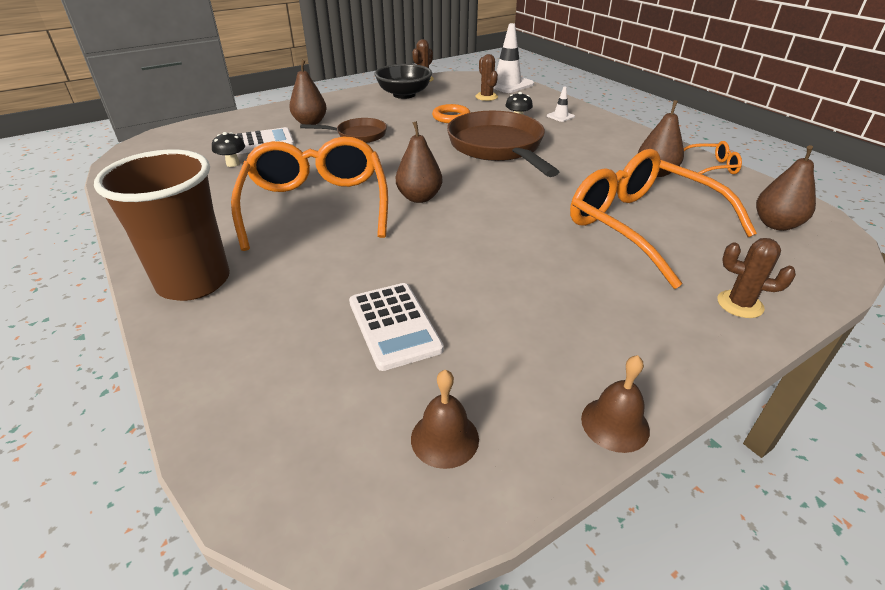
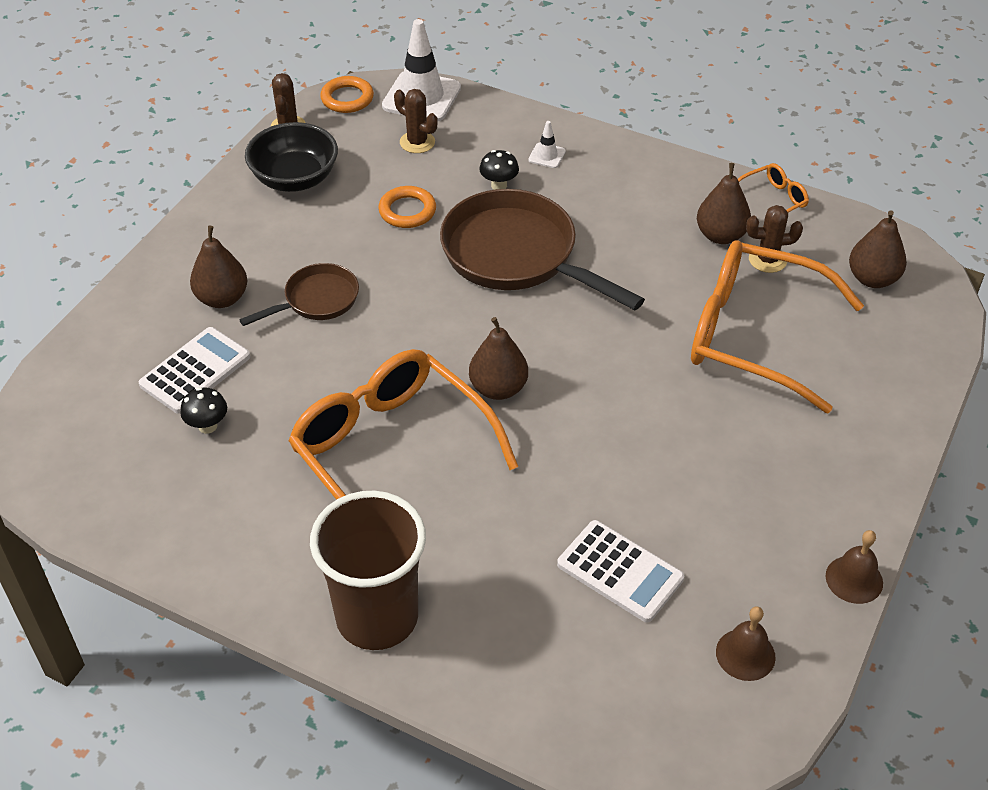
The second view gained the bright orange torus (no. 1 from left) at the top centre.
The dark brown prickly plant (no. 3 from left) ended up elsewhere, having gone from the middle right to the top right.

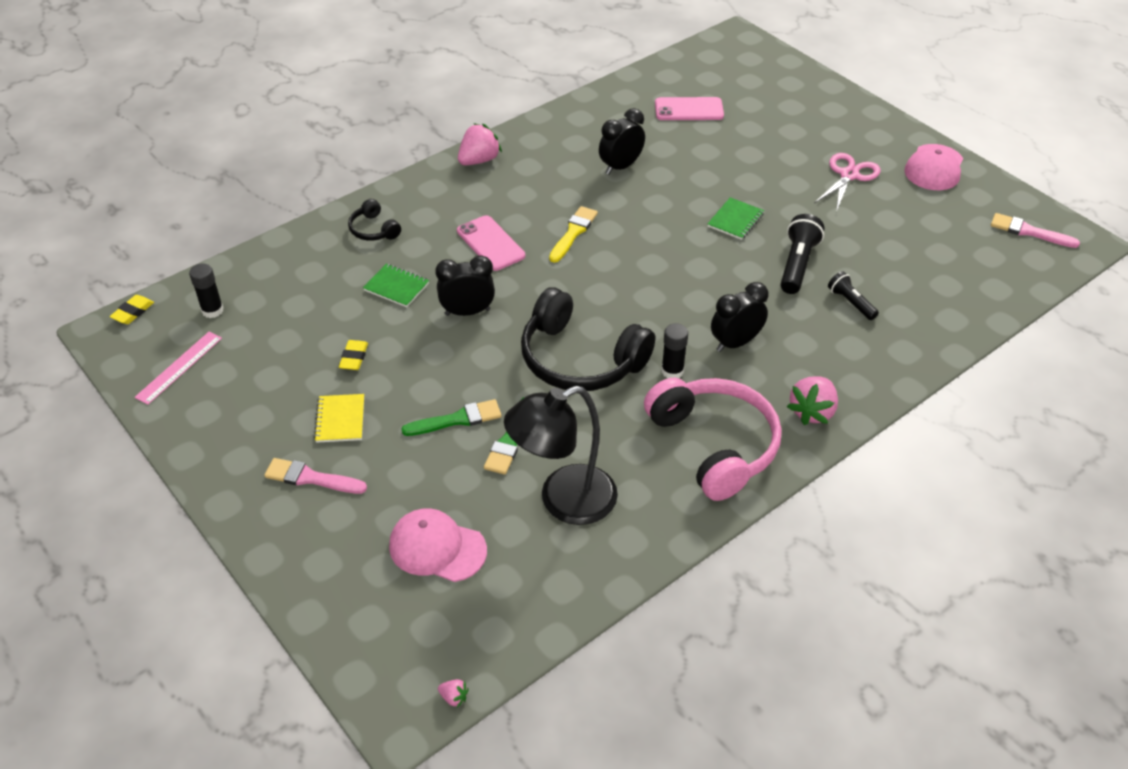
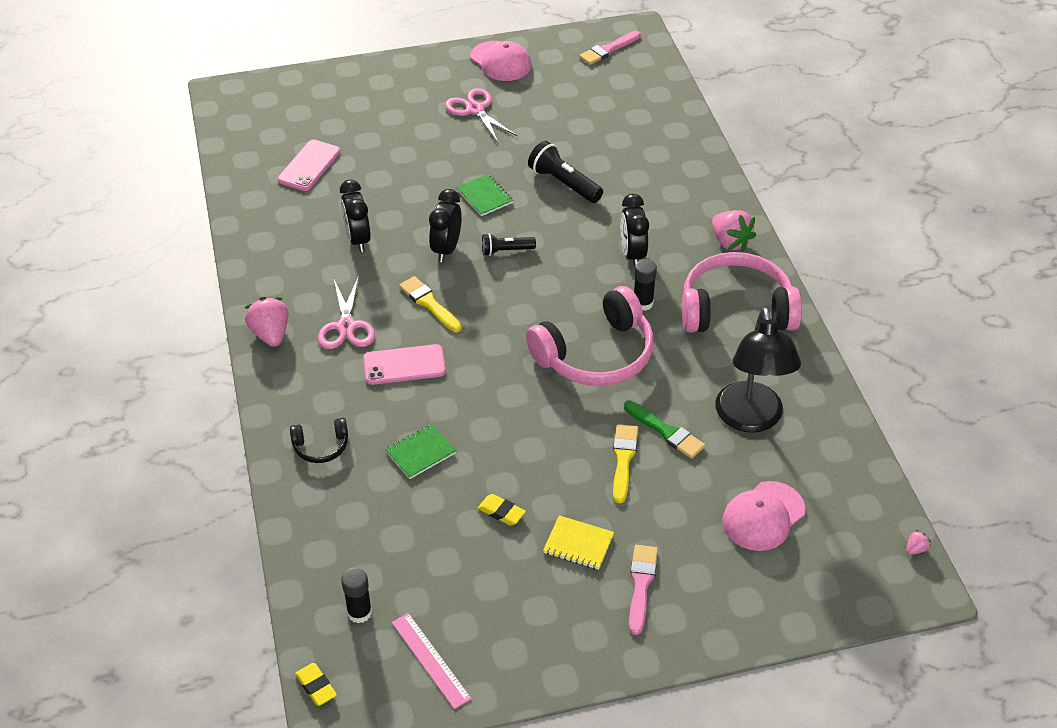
The second view gained the rose-pink scissors (no. 1 from left) at the middle left.
The ebony bedside clock (no. 1 from left in the first image) ended up elsewhere, having gone from the centre to the top centre.
The ebony pocket torch (no. 2 from left in the first image) ended up elsewhere, having gone from the middle right to the centre.
What was the ebony headphones (no. 2 from left) at the centre turned into the rose-pink headphones (no. 1 from left) at the centre.
What was the green paint brush (no. 1 from left) at the centre turned into the yellow paint brush (no. 2 from left) at the centre.
The rose-pink paint brush (no. 1 from left in the first image) at the middle left ended up facing another way, 150 degrees clockwise from before.

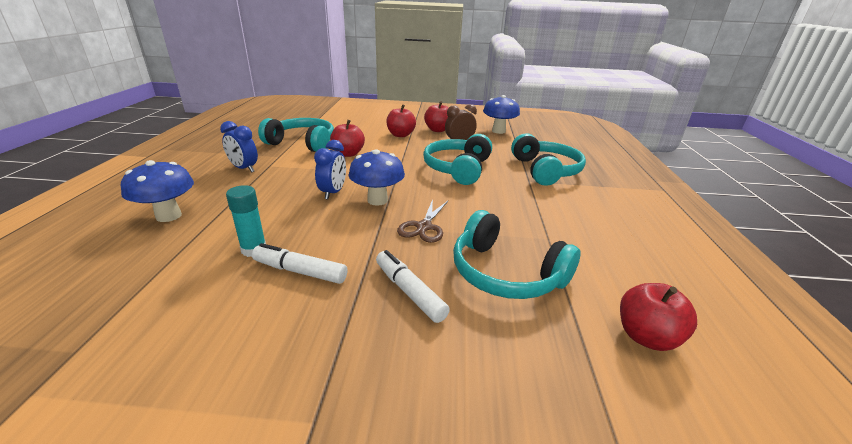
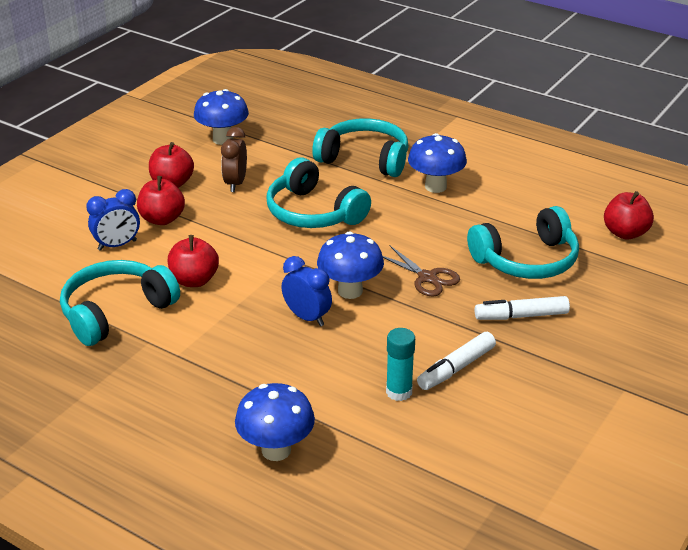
The blue bedside clock (no. 1 from left) ended up elsewhere, having gone from the top left to the middle left.
The second view gained the blue toadstool (no. 4 from left) at the top centre.

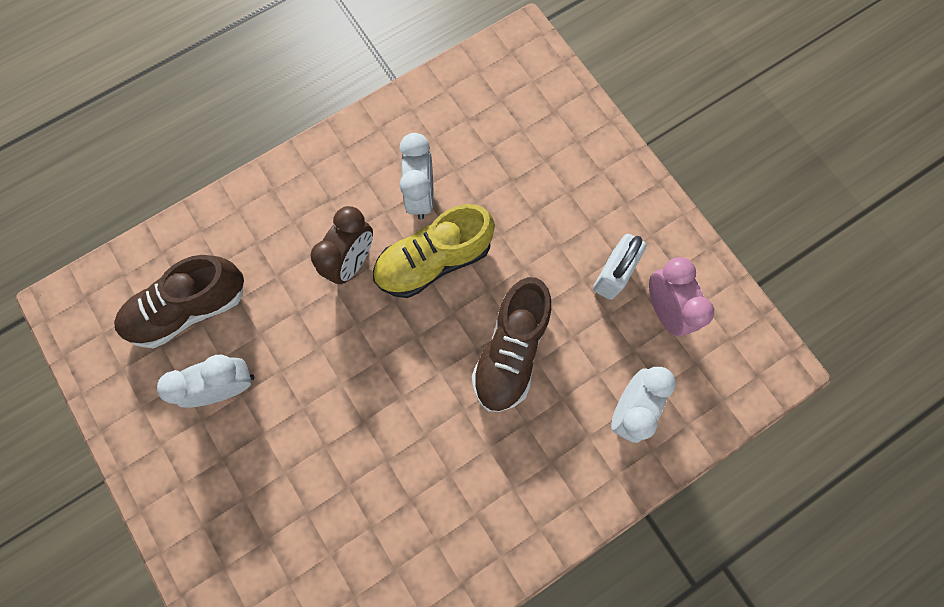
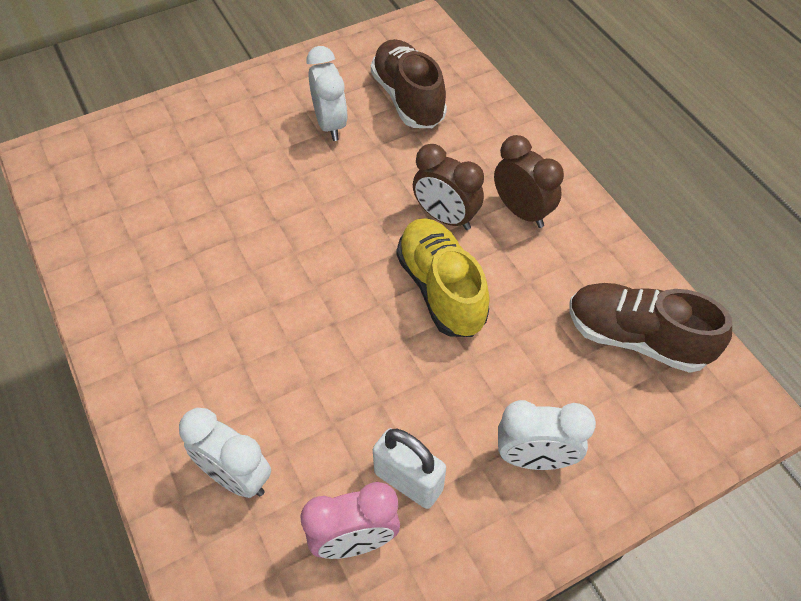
The second view gained the dark brown bedside clock (no. 2 from left) at the top centre.
The snow-white bedside clock (no. 2 from left in the first image) ended up elsewhere, having gone from the top centre to the bottom right.
The dark brown sneaker (no. 2 from left) ended up elsewhere, having gone from the centre to the middle right.

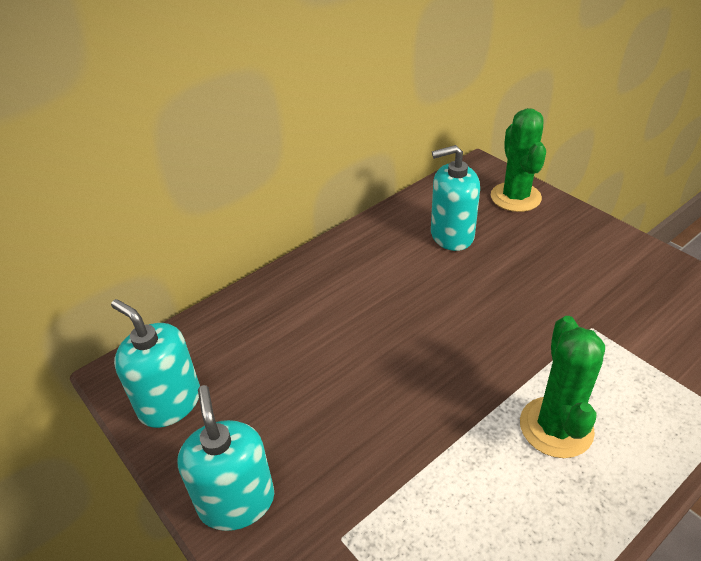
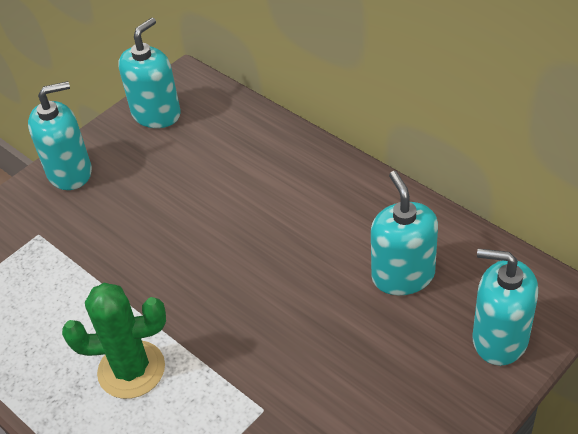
Where the green prickly plant (no. 1 from left) stood at the top right, the turquoise soap pump (no. 4 from left) came to stand at the bottom right.

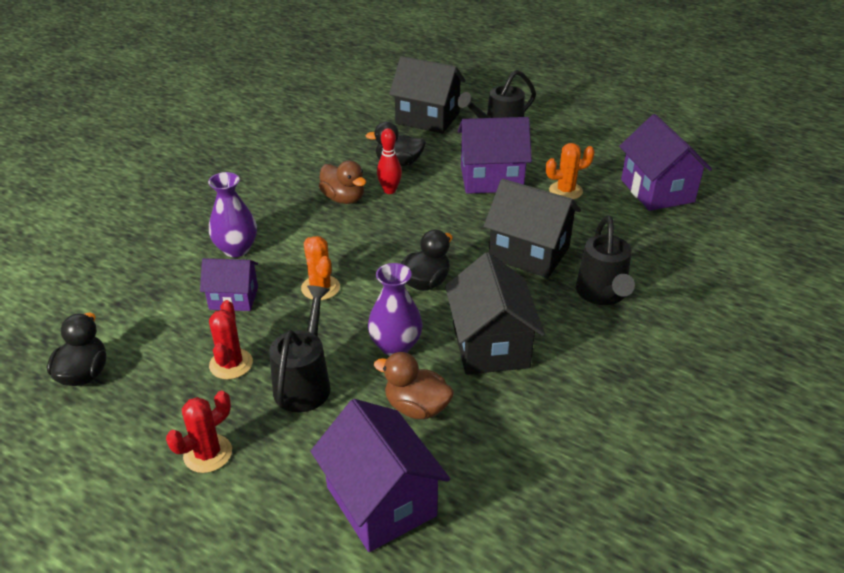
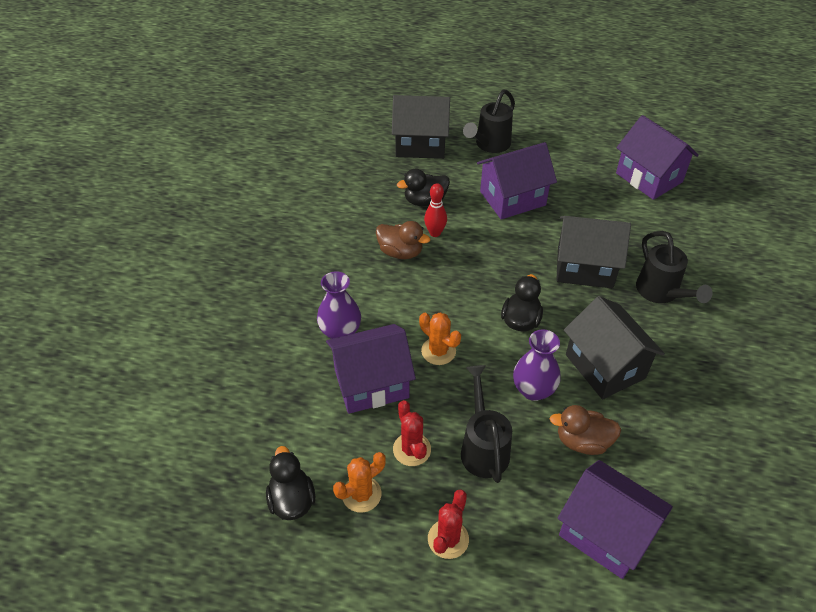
The size of the royal purple cottage (no. 1 from left) at the middle left changed by a factor of 1.64.
The bright orange prickly plant (no. 2 from left in the first image) ended up elsewhere, having gone from the top right to the bottom centre.

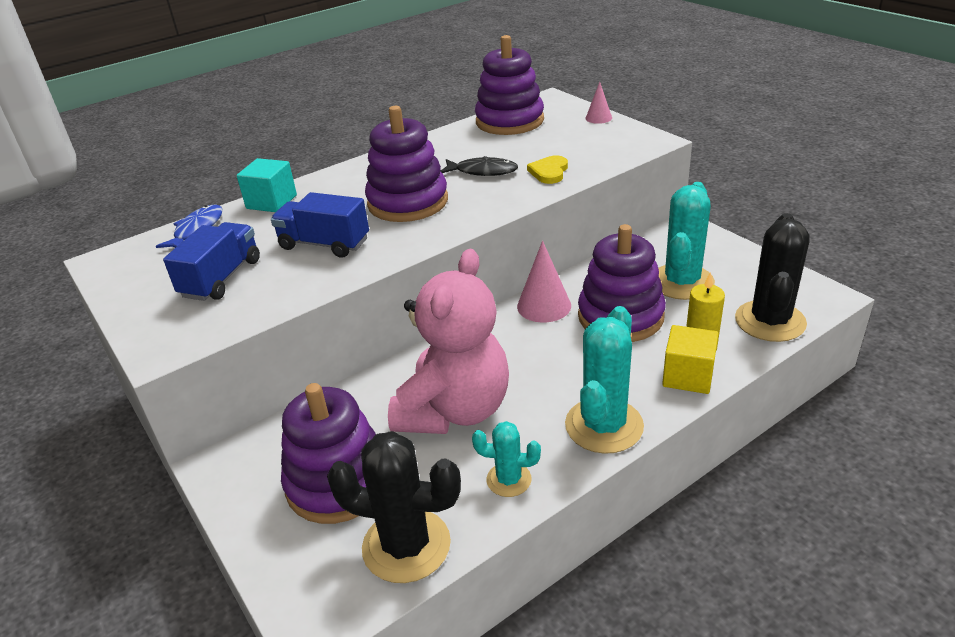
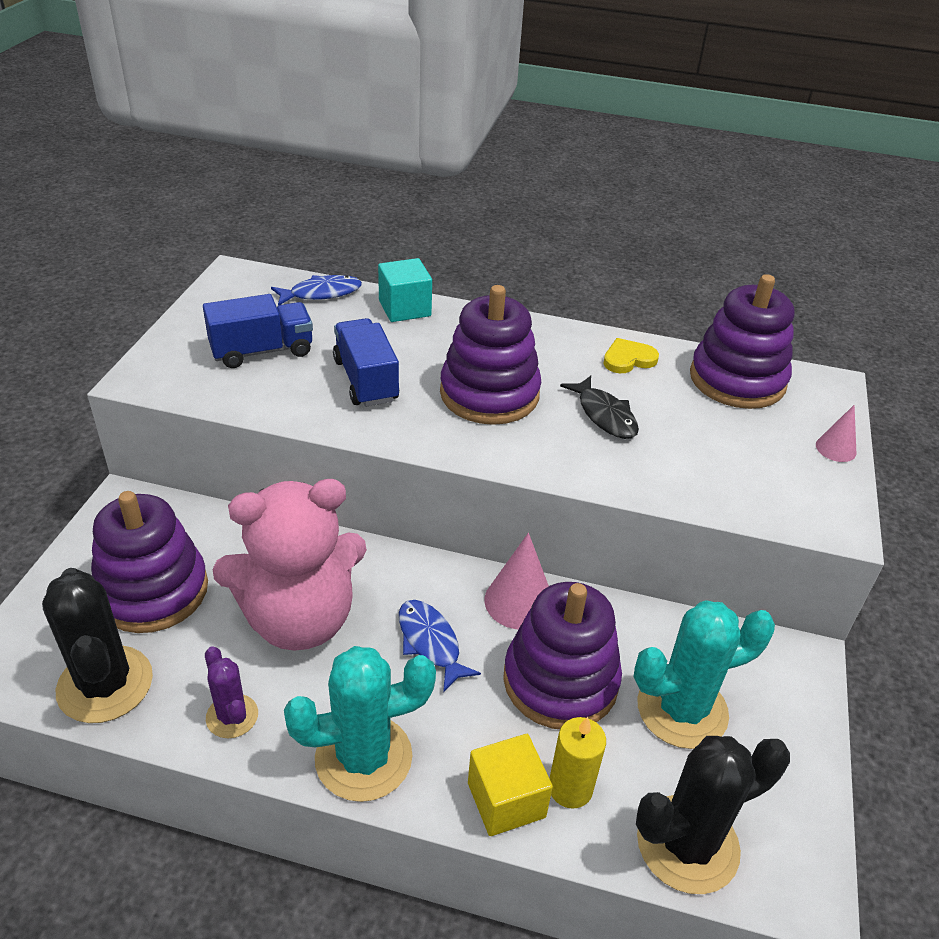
What was the turquoise prickly plant (no. 1 from left) at the bottom centre turned into the royal purple prickly plant at the bottom left.
The second view gained the blue toy fish (no. 2 from left) at the bottom centre.
The yellow love heart ended up elsewhere, having gone from the top centre to the middle right.

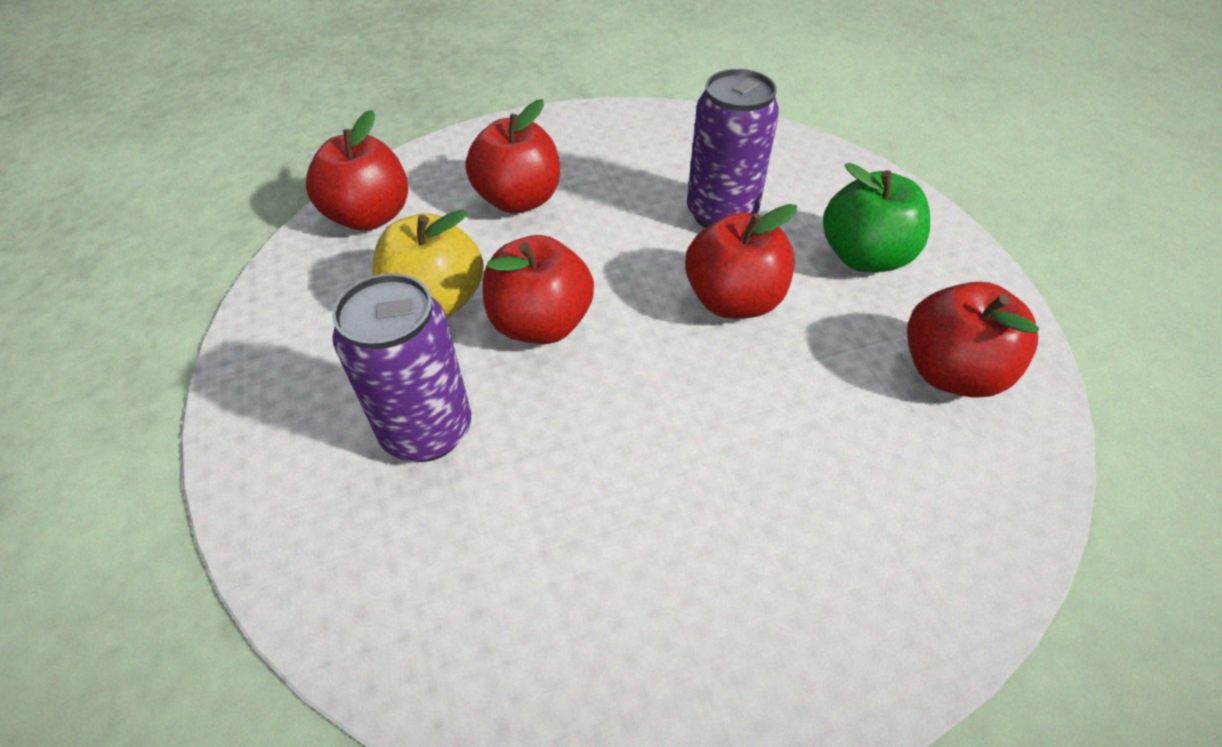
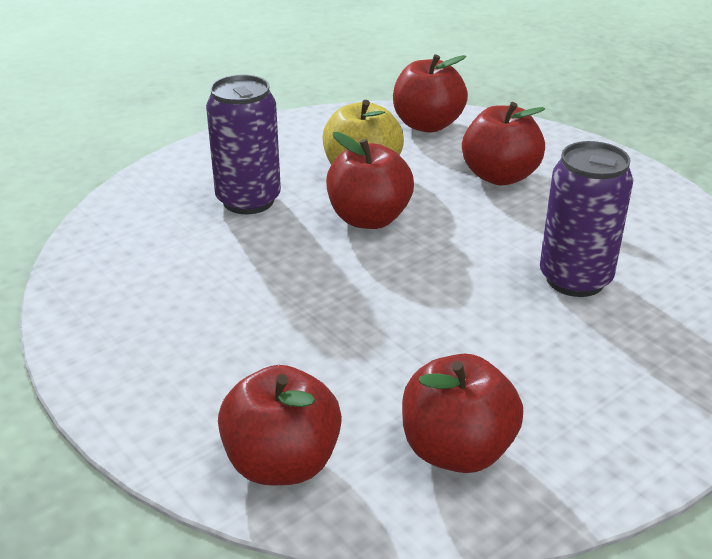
The crimson apple fruit (no. 4 from left in the first image) ended up elsewhere, having gone from the centre to the bottom centre.
The second view lost the green apple fruit at the top right.

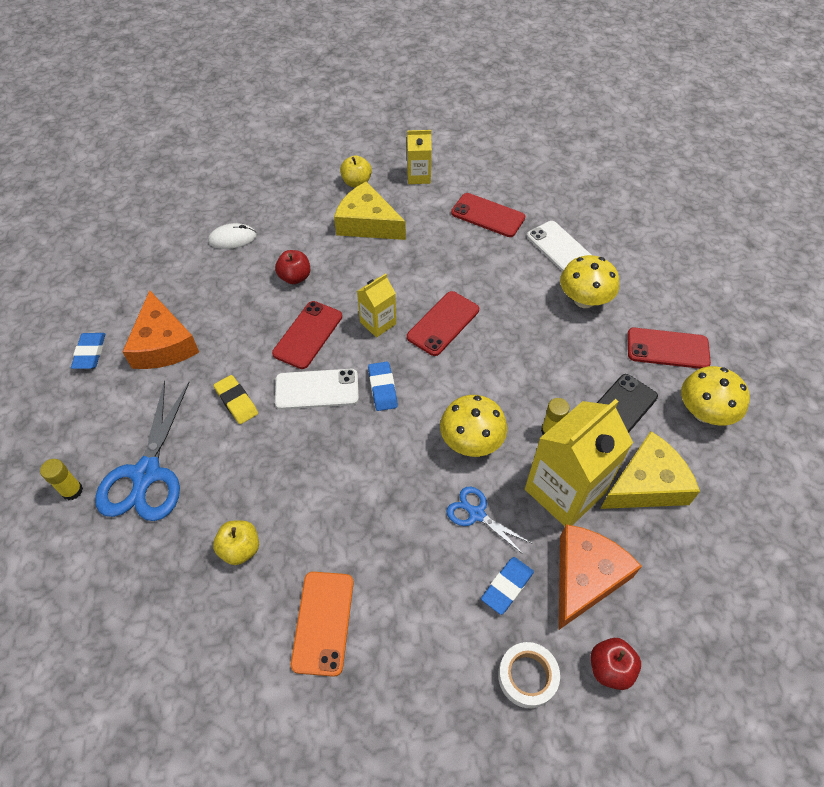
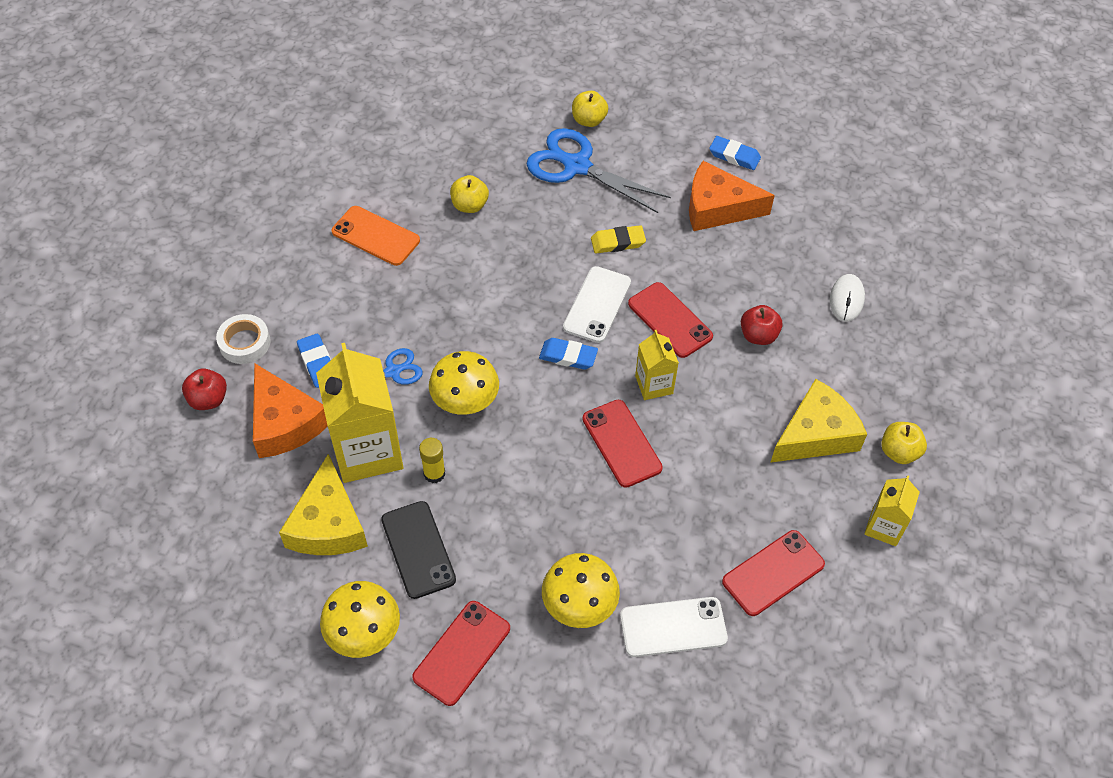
Where the yellow stick of glue (no. 1 from left) stood at the middle left, the yellow apple fruit (no. 2 from left) came to stand at the top centre.

